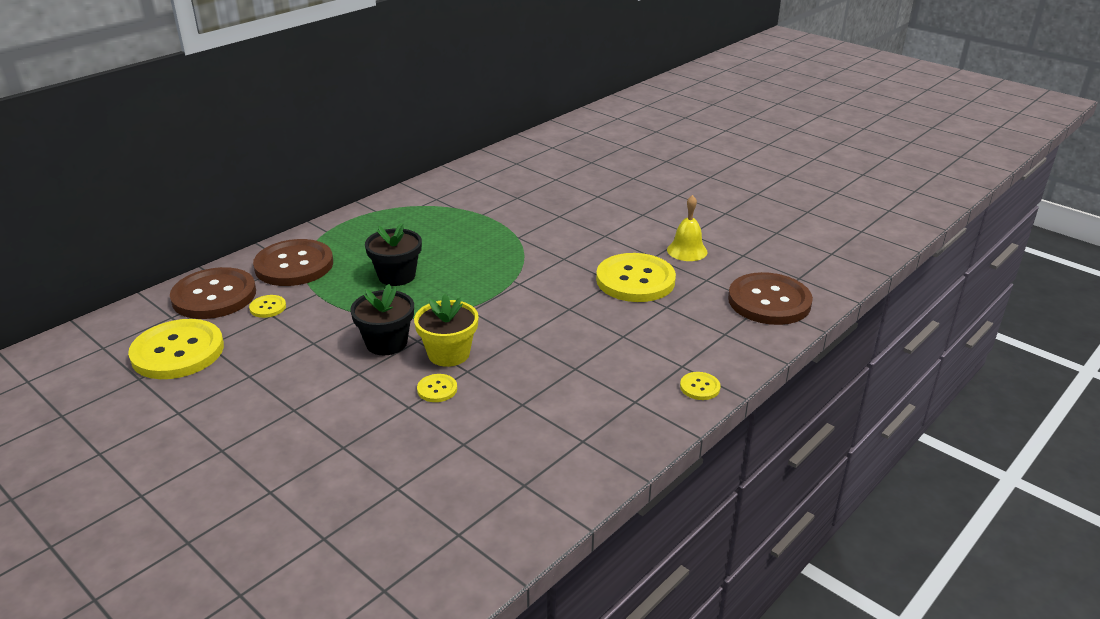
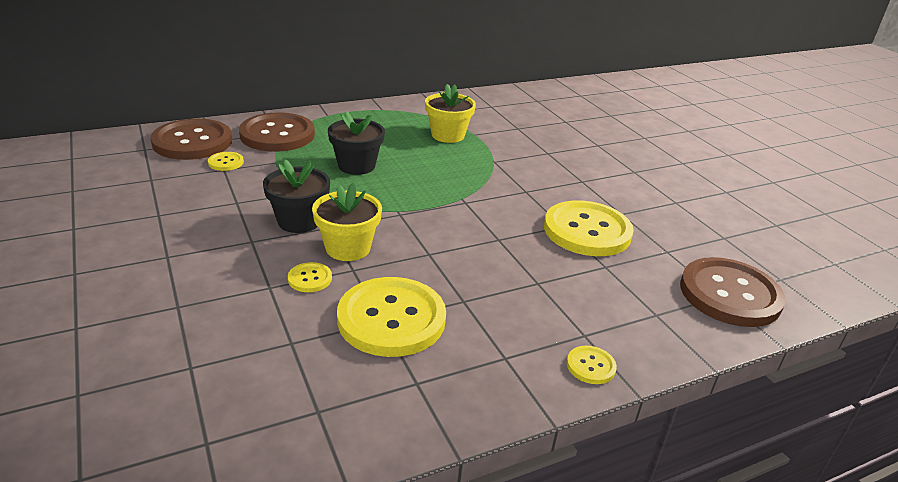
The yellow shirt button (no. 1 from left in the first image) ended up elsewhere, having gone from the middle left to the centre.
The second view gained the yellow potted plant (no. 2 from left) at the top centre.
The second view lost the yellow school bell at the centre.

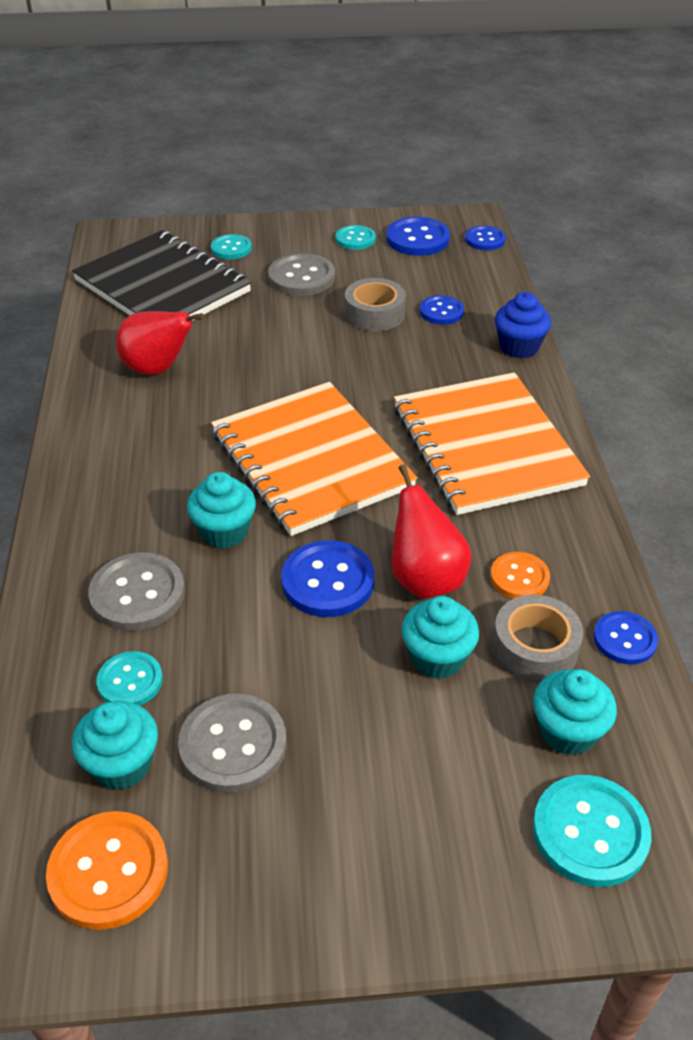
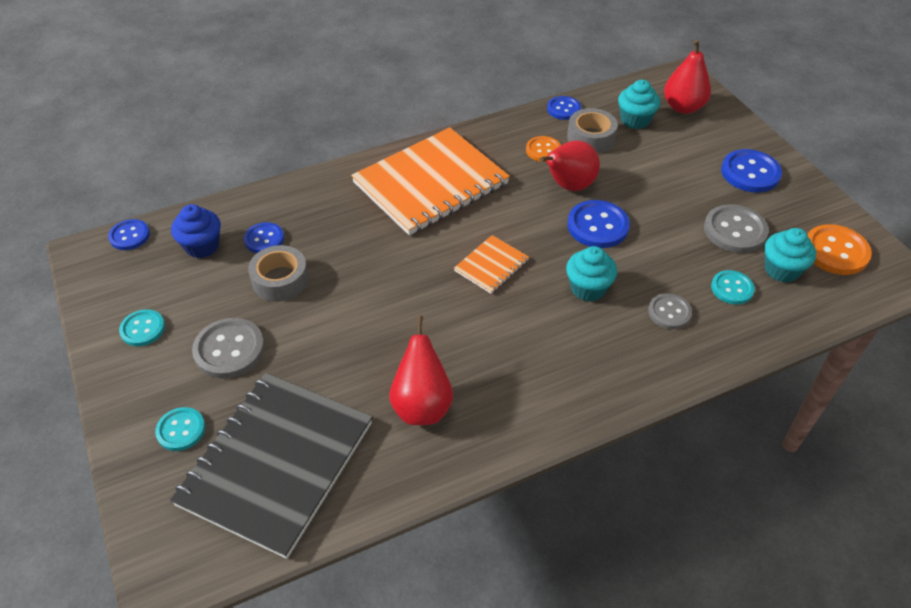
The blue cupcake ended up elsewhere, having gone from the top right to the middle left.
The size of the bright orange notepad (no. 1 from left in the first image) at the centre changed by a factor of 0.45.
The size of the grey shirt button (no. 1 from left in the first image) at the middle left changed by a factor of 0.63.
Where the turquoise shirt button (no. 4 from left) stood at the bottom right, the crimson toy pear (no. 3 from left) came to stand at the top right.
The blue shirt button (no. 2 from left in the first image) ended up elsewhere, having gone from the top centre to the top right.
The second view lost the turquoise cupcake (no. 3 from left) at the centre.

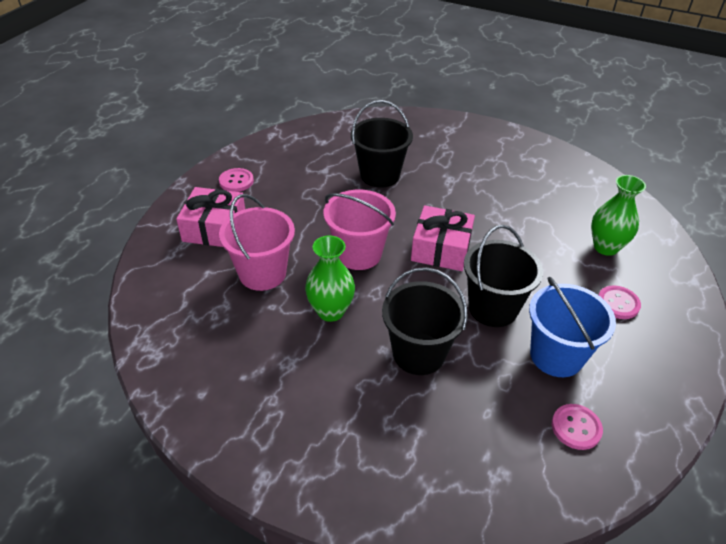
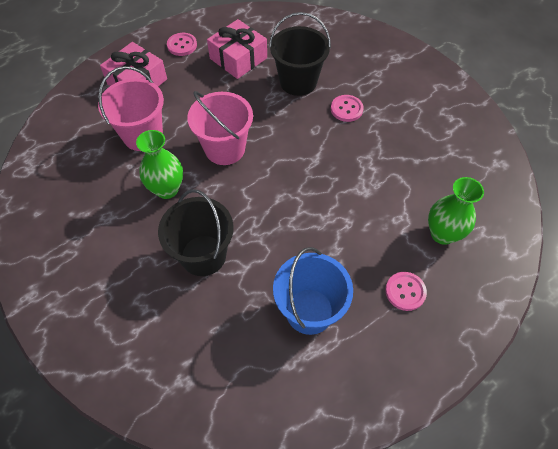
The rose-pink gift (no. 2 from left) ended up elsewhere, having gone from the centre to the top centre.
The rose-pink shirt button (no. 2 from left) ended up elsewhere, having gone from the bottom right to the top centre.
The second view lost the ebony bucket (no. 3 from left) at the middle right.

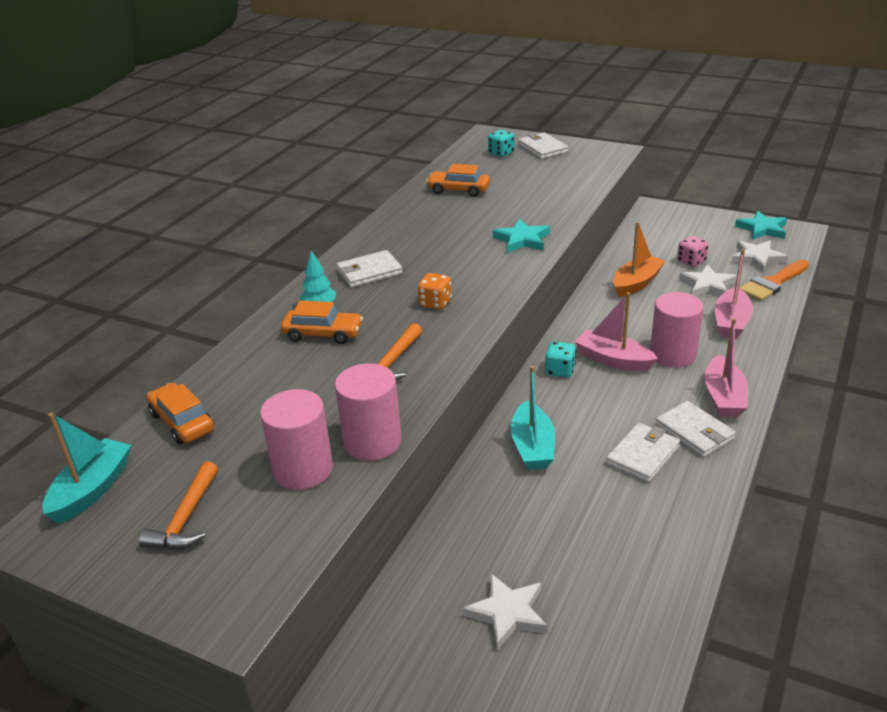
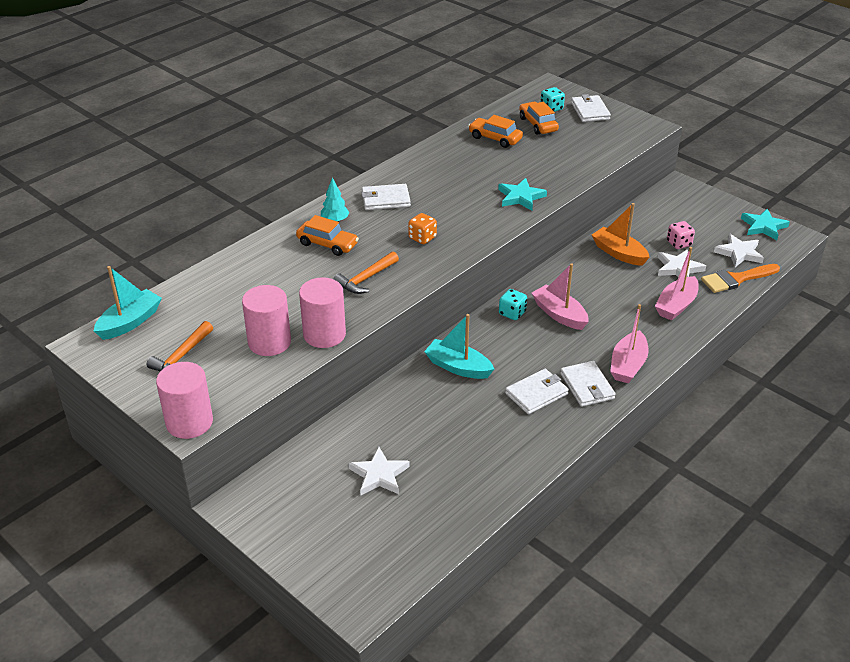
The rose-pink cylinder shape (no. 3 from left in the first image) ended up elsewhere, having gone from the middle right to the middle left.
The turquoise boat (no. 2 from left) at the centre ended up facing another way, 105 degrees clockwise from before.
The bright orange automobile (no. 1 from left in the first image) ended up elsewhere, having gone from the middle left to the top centre.
The bright orange boat at the middle right ended up facing another way, 105 degrees counterclockwise from before.

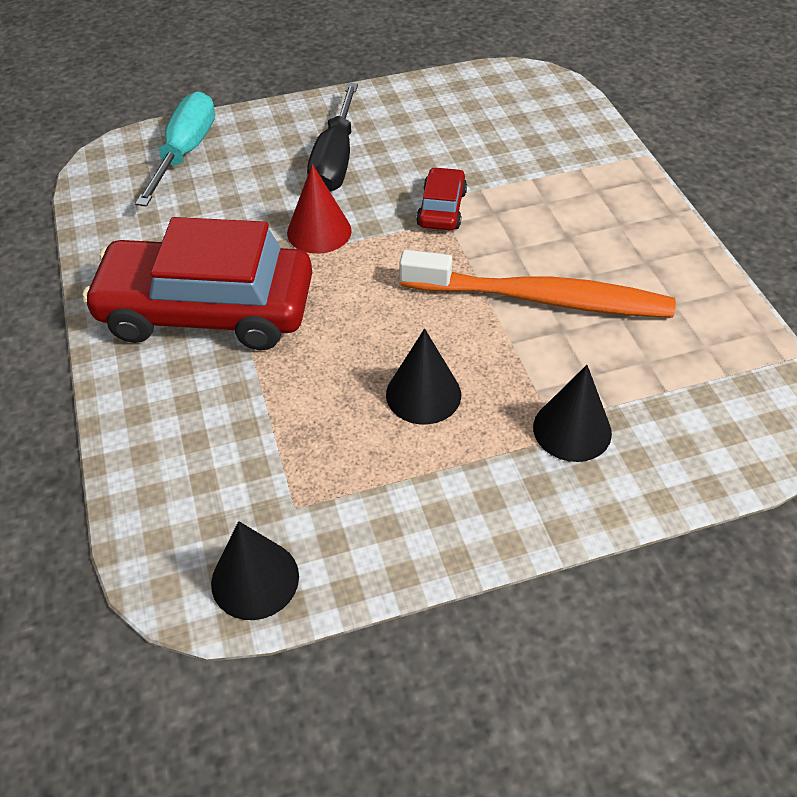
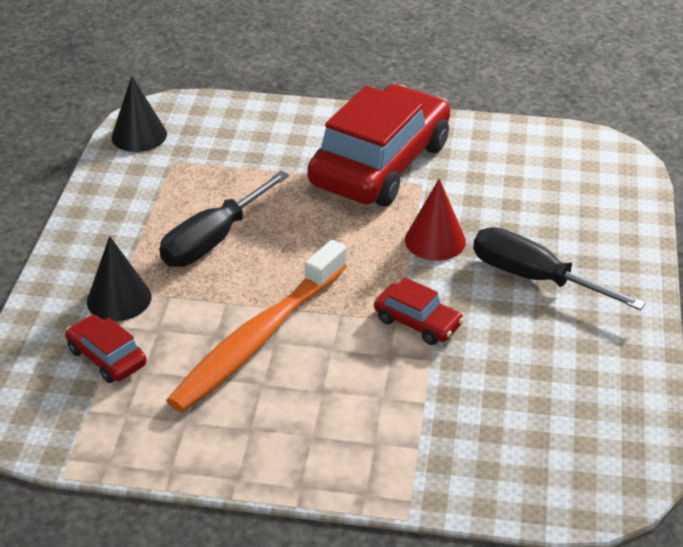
The second view gained the crimson automobile (no. 1 from left) at the middle left.
Where the ebony solid cone (no. 2 from left) stood at the centre, the ebony hand screwdriver (no. 1 from left) came to stand at the middle left.
The second view lost the turquoise hand screwdriver at the top left.

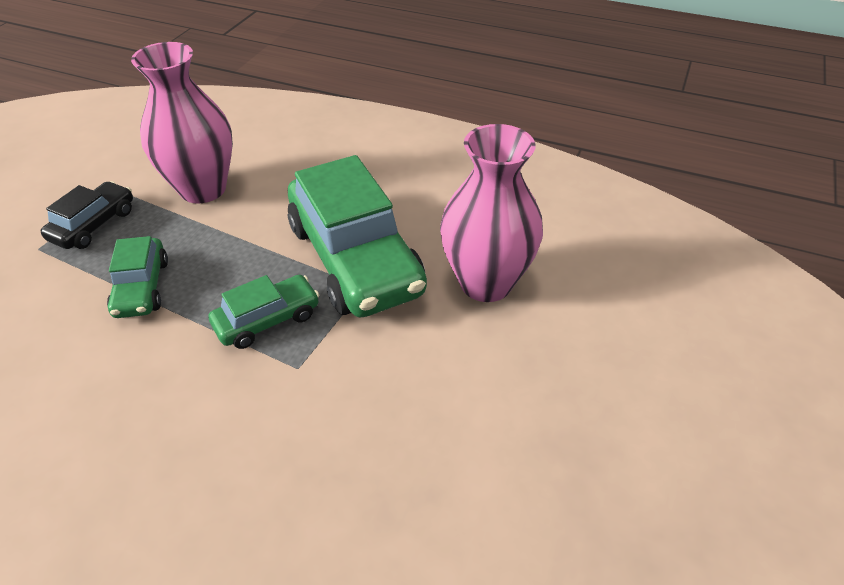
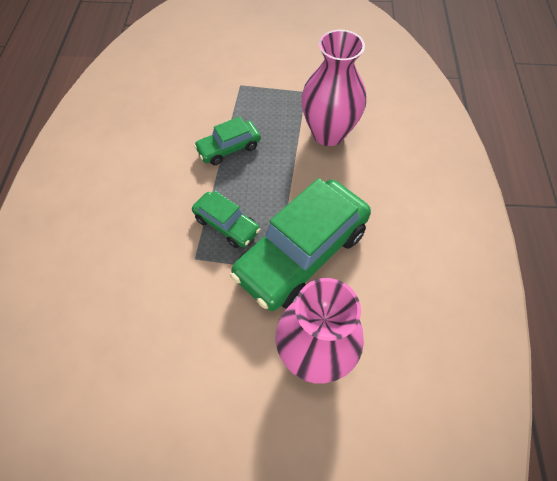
The second view lost the ebony automobile at the middle left.

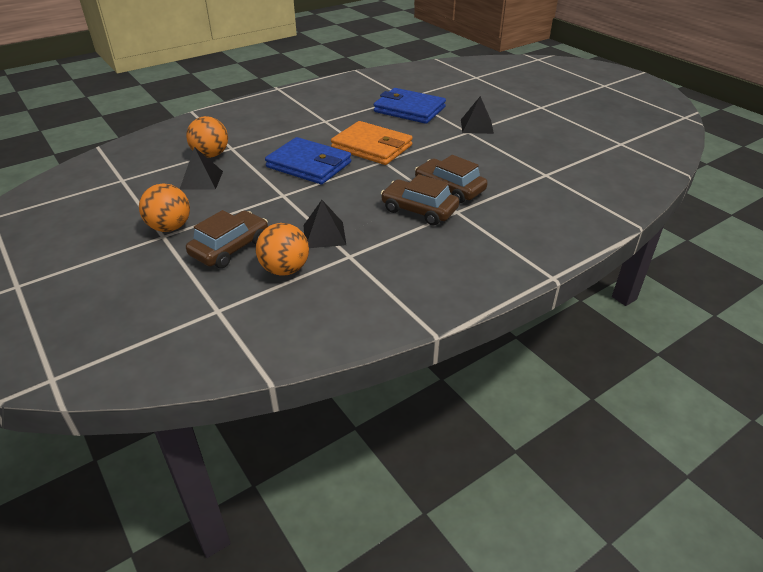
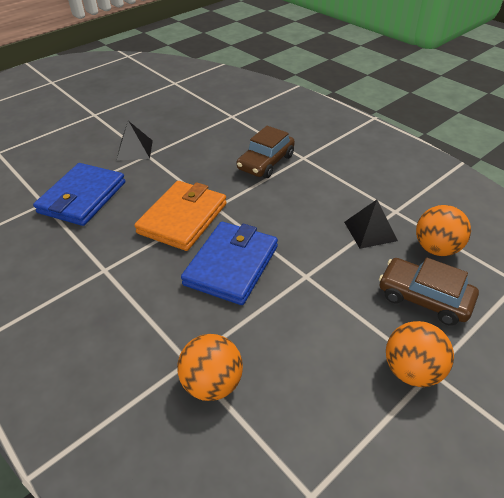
The second view lost the ebony pyramid (no. 1 from left) at the top left.
The second view lost the dark brown automobile (no. 2 from left) at the centre.

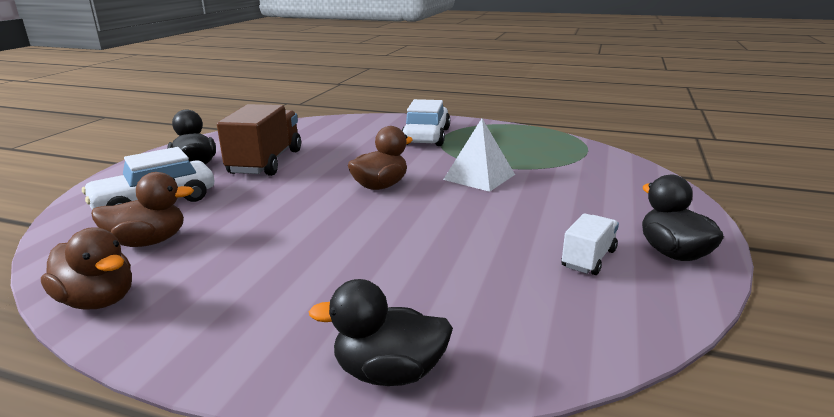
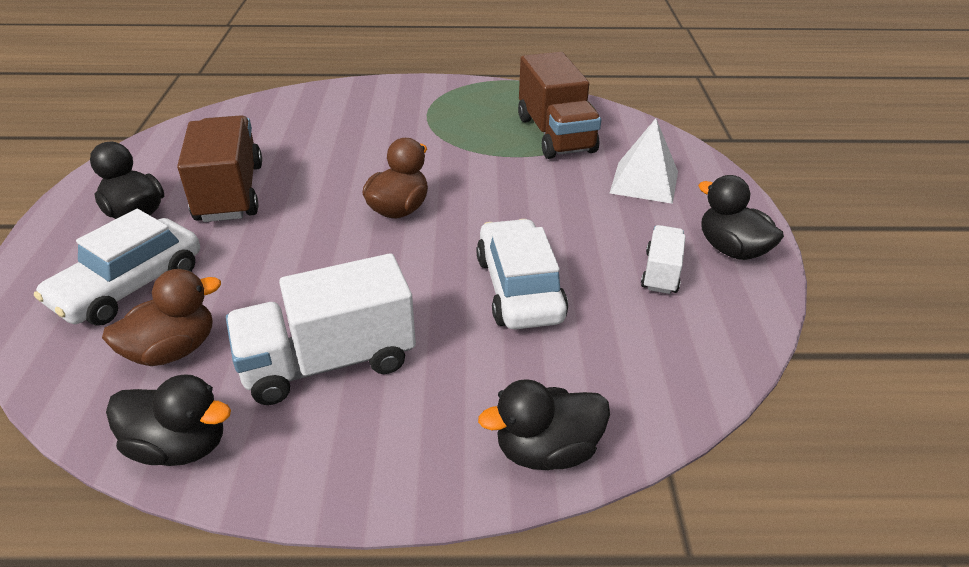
What was the dark brown duck (no. 1 from left) at the middle left turned into the ebony duck (no. 2 from left) at the bottom left.
The second view gained the snow-white toy truck (no. 1 from left) at the middle left.
The snow-white automobile (no. 2 from left) ended up elsewhere, having gone from the top centre to the centre.
The second view gained the dark brown toy truck (no. 2 from left) at the top centre.
The snow-white pyramid ended up elsewhere, having gone from the centre to the top centre.

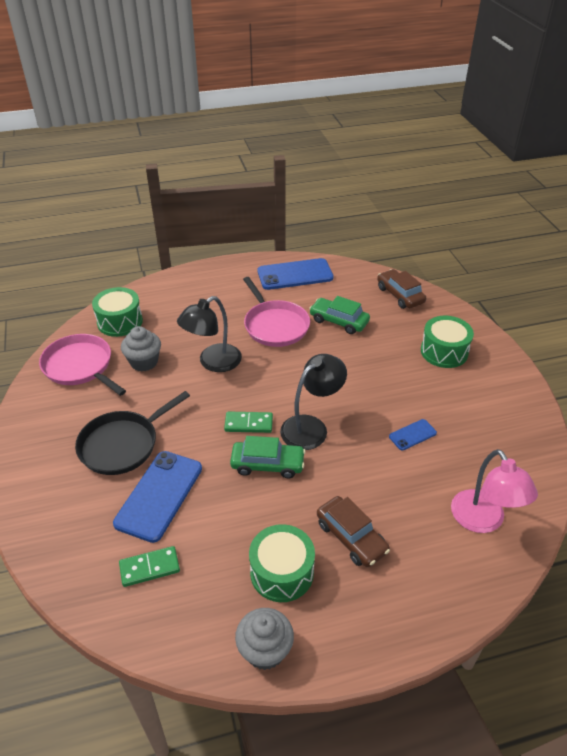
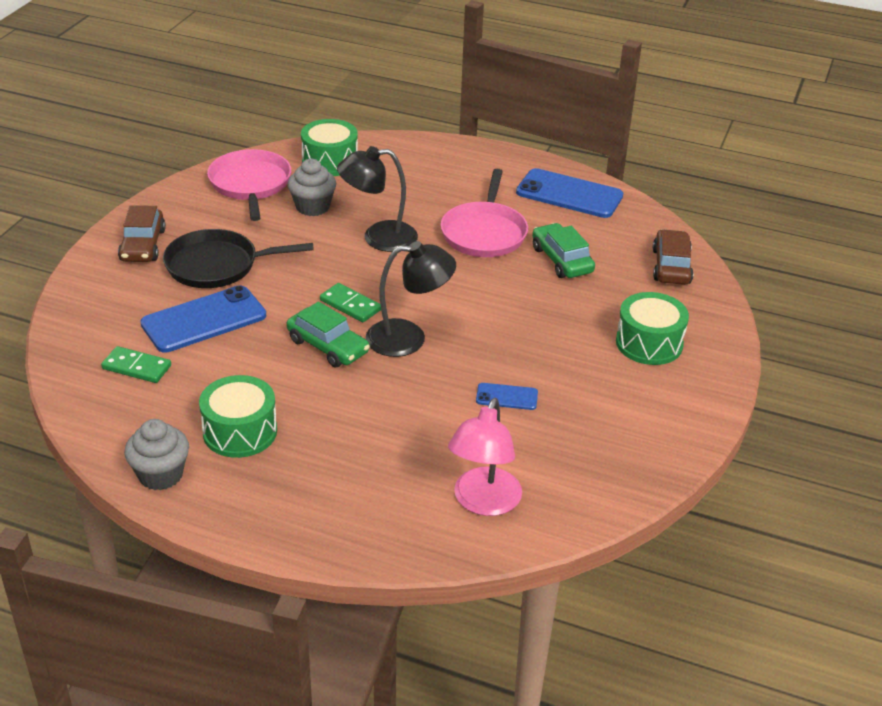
The dark brown automobile (no. 1 from left) ended up elsewhere, having gone from the bottom centre to the top left.

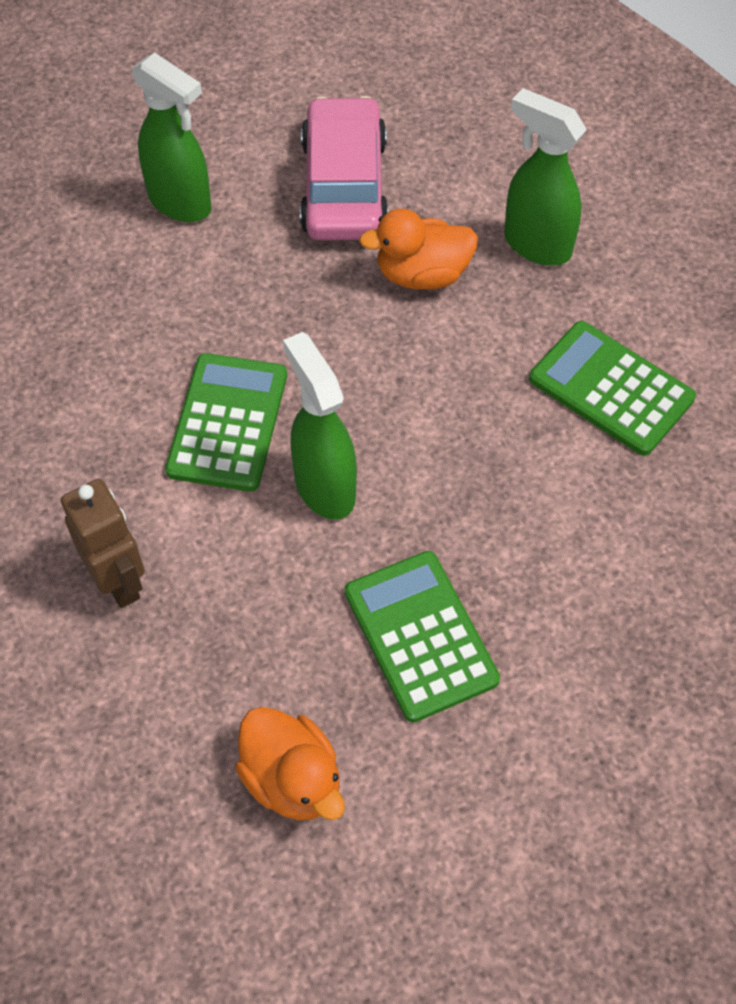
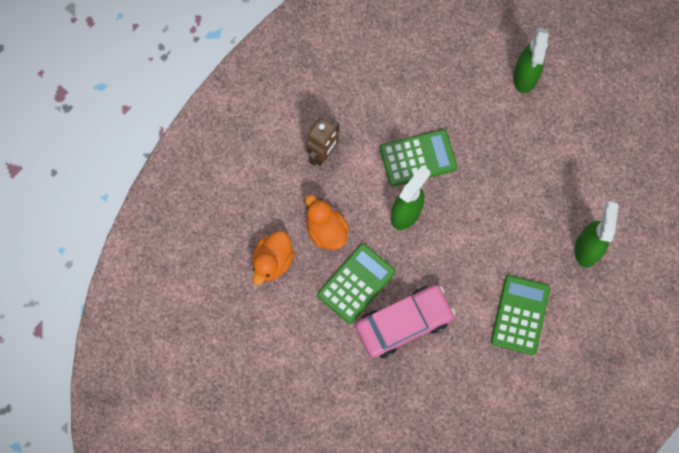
The bright orange duck (no. 2 from left) ended up elsewhere, having gone from the top centre to the centre.
The rose-pink automobile ended up elsewhere, having gone from the top centre to the bottom centre.

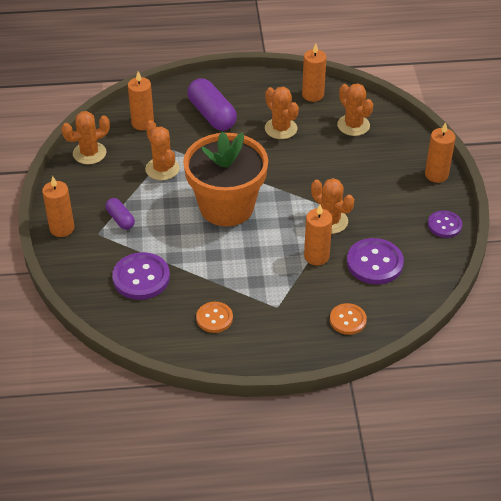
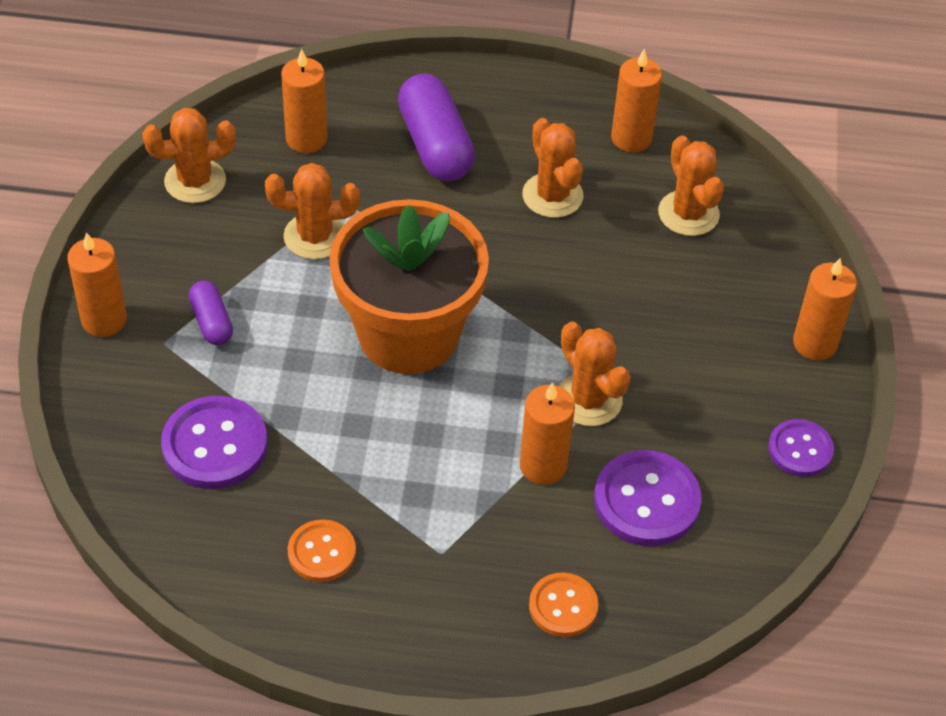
The bright orange prickly plant (no. 2 from left) at the top left ended up facing another way, 75 degrees counterclockwise from before.

